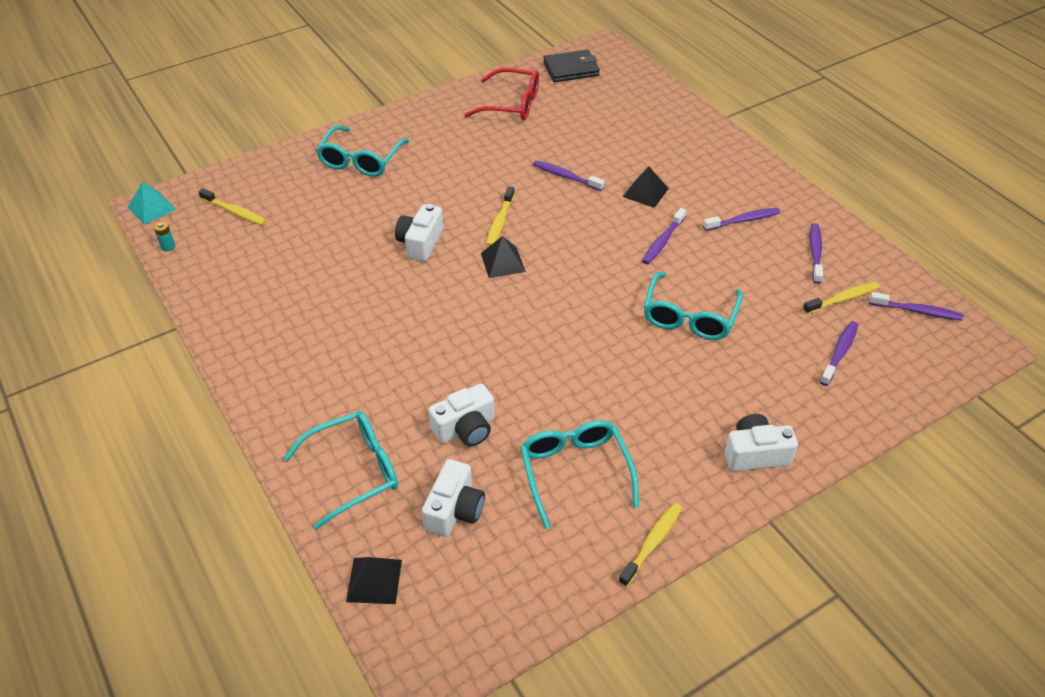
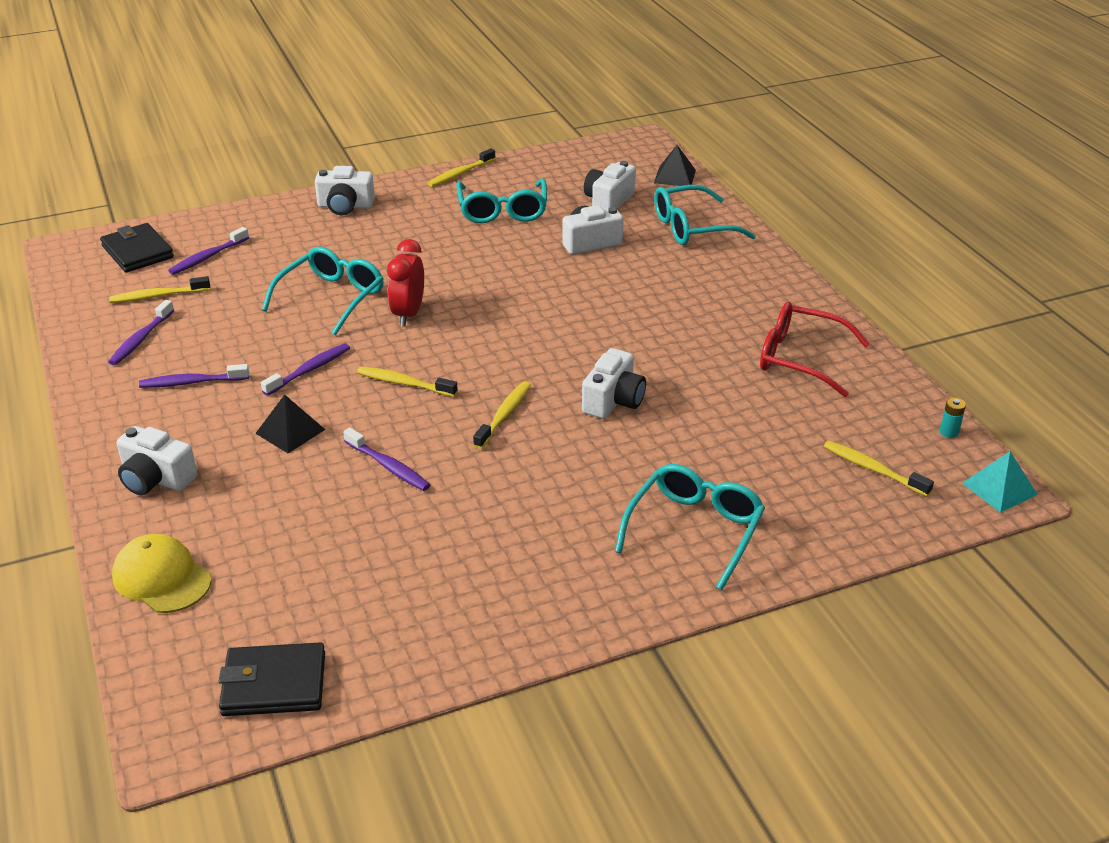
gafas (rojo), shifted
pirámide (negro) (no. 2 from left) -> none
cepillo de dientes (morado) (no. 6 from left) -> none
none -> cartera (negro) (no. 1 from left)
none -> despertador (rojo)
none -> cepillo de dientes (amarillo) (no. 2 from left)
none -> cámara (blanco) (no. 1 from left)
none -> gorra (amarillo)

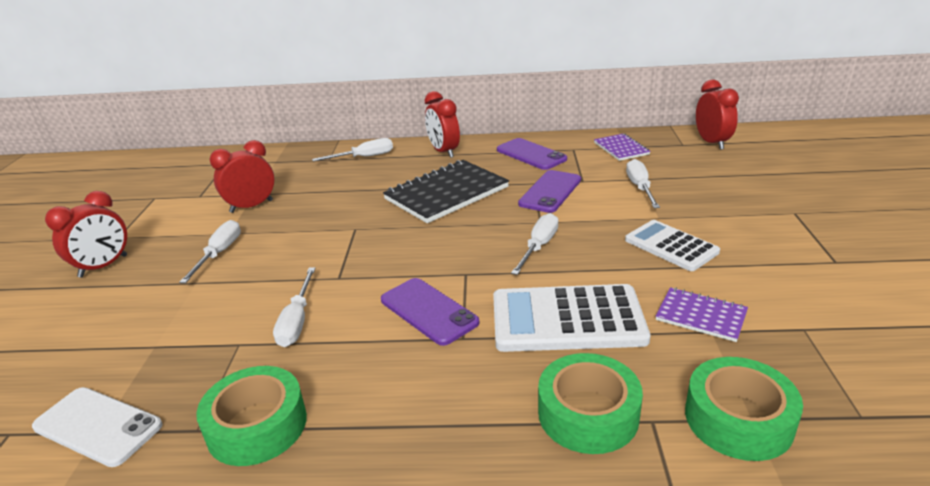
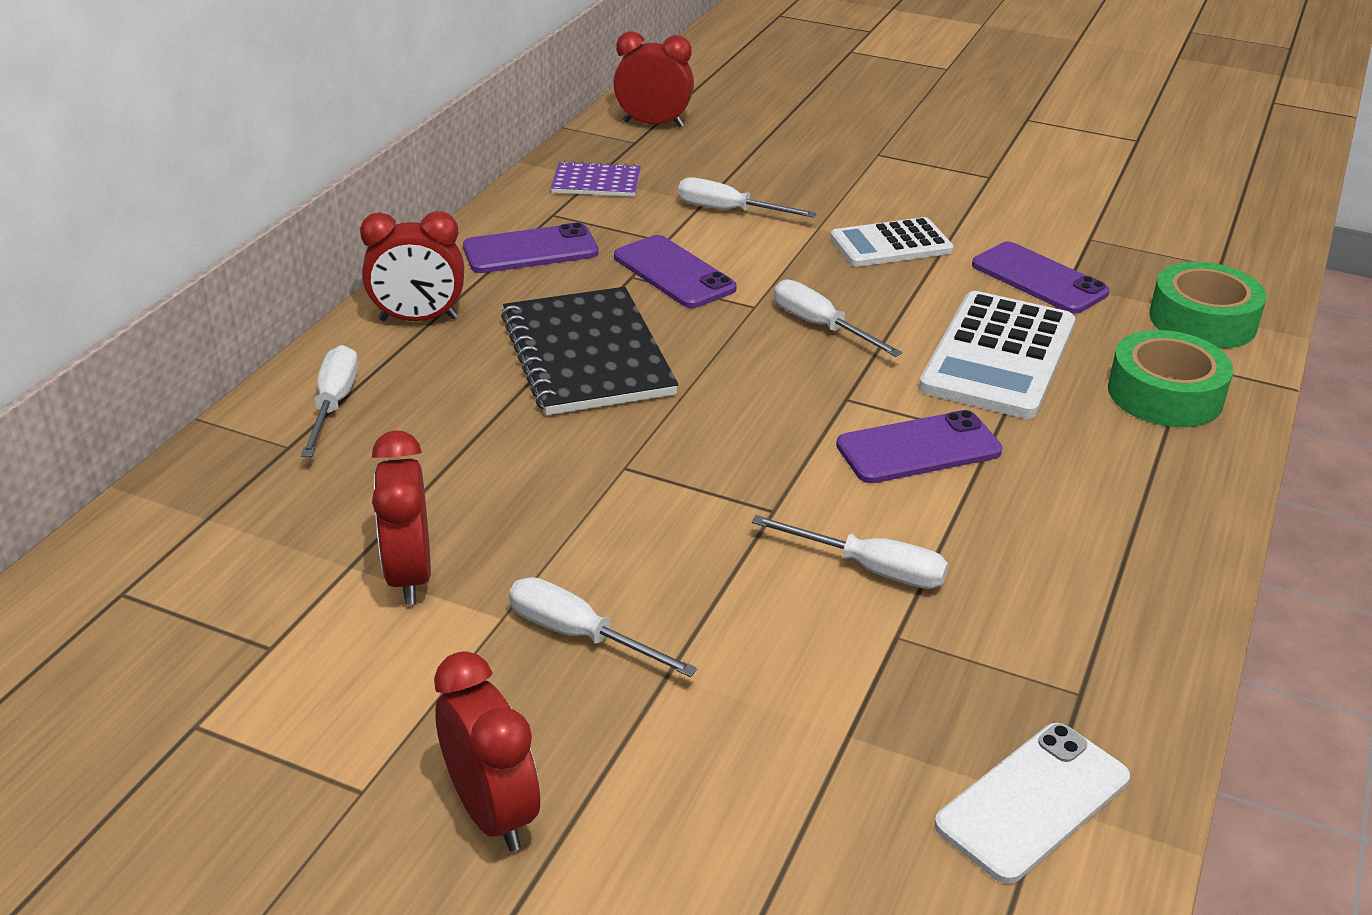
cuaderno (morado) (no. 2 from left) -> móvil (morado) (no. 4 from left)
cinta adhesiva (verde) (no. 1 from left) -> none

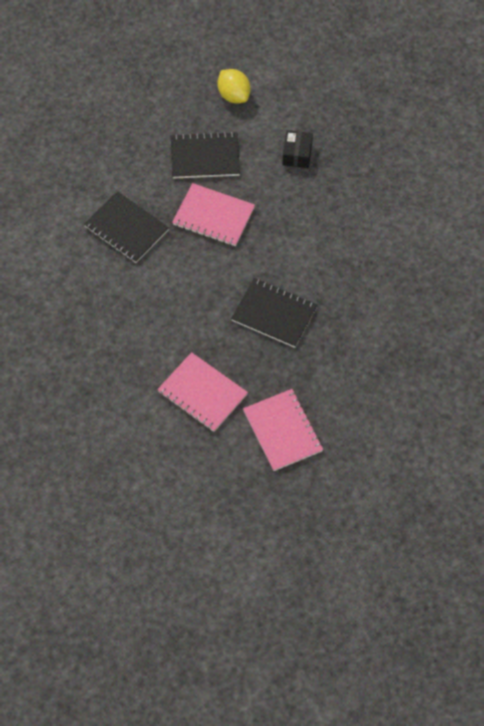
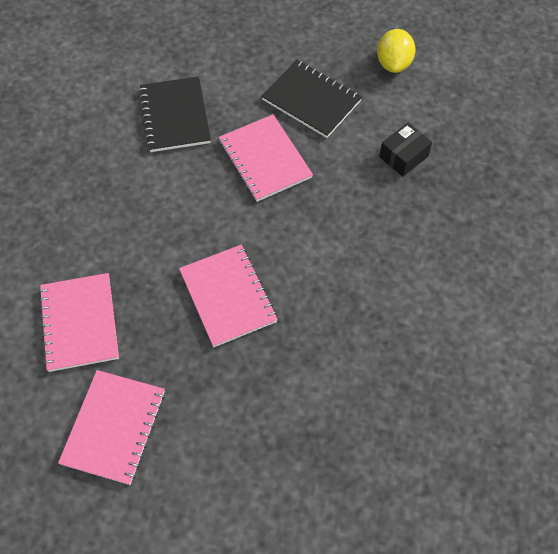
cuaderno (negro) (no. 3 from left) -> cuaderno (rosa) (no. 3 from left)

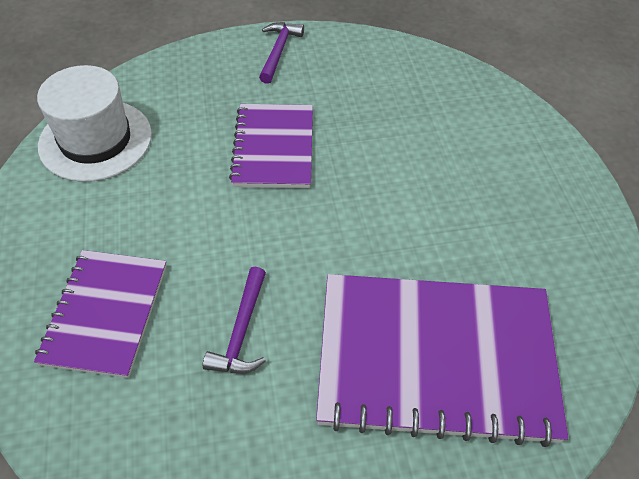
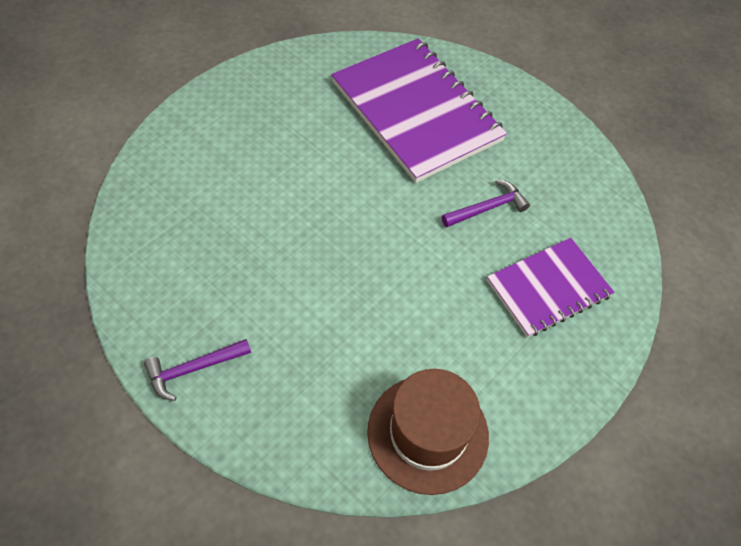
sombrero (blanco) -> sombrero (marrón)
cuaderno (morado) (no. 2 from left) -> none

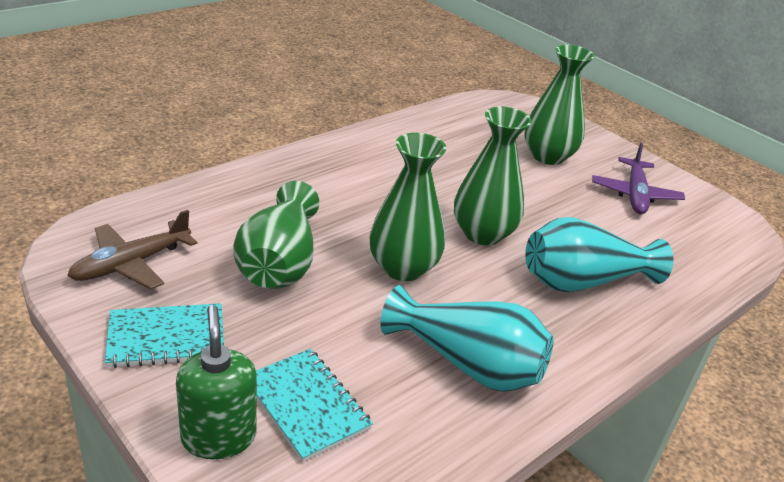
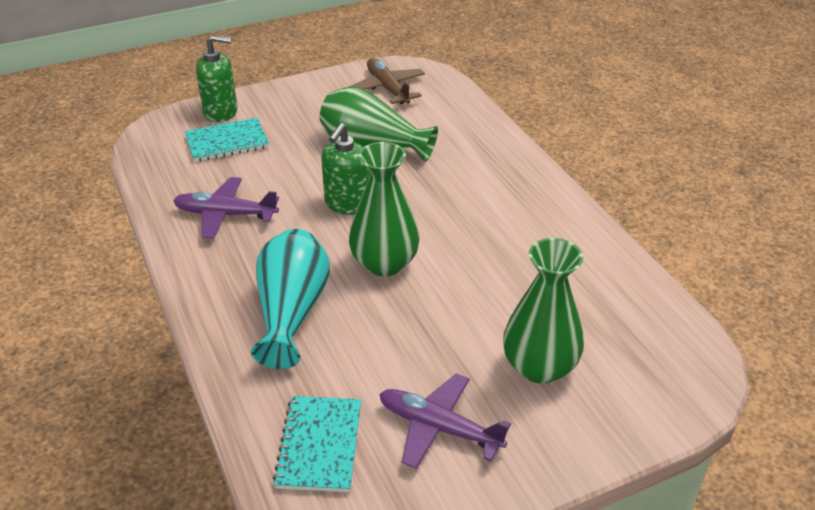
florero (verde) (no. 2 from left) -> dispensador de jabón (verde) (no. 2 from left)
florero (turquesa) (no. 1 from left) -> avión (morado) (no. 1 from left)
cuaderno (turquesa) (no. 1 from left in the first image) -> cuaderno (turquesa) (no. 2 from left), shifted

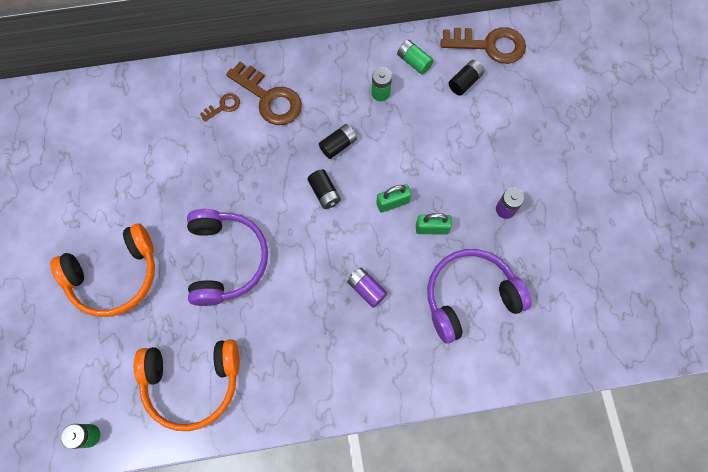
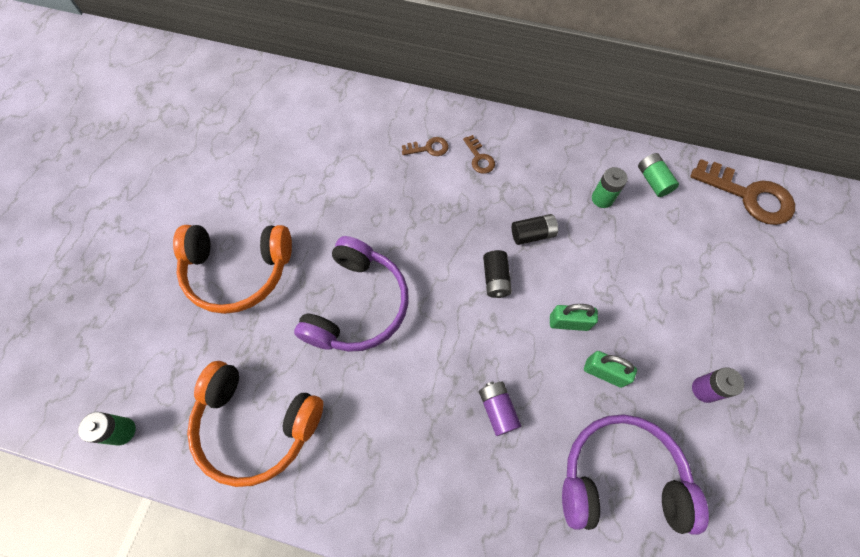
pila (negro) (no. 3 from left) -> none
llave (marrón) (no. 2 from left), x0.48

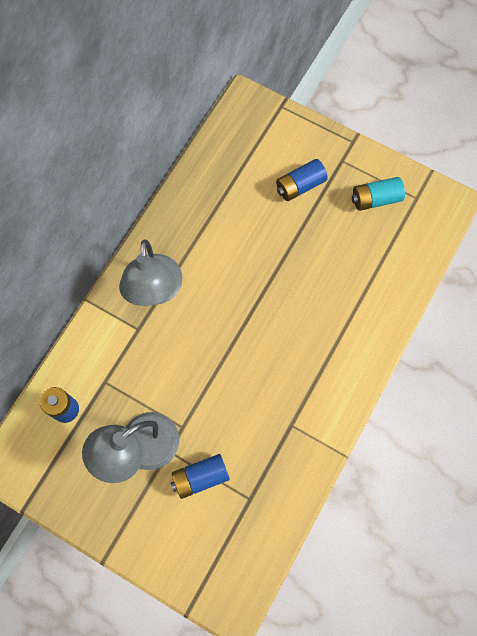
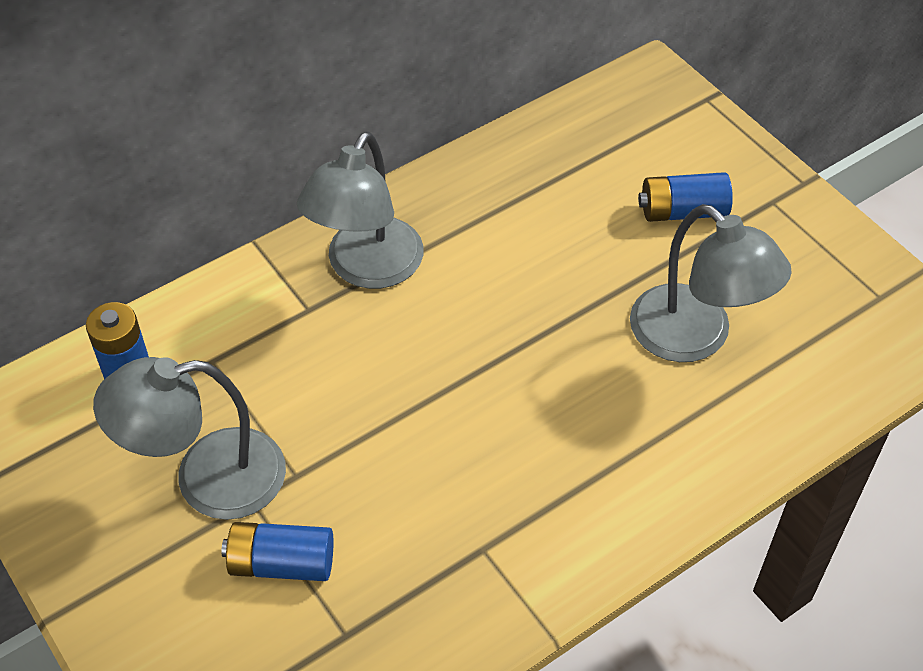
pila (turquesa) -> none
none -> lámpara (gris) (no. 3 from left)

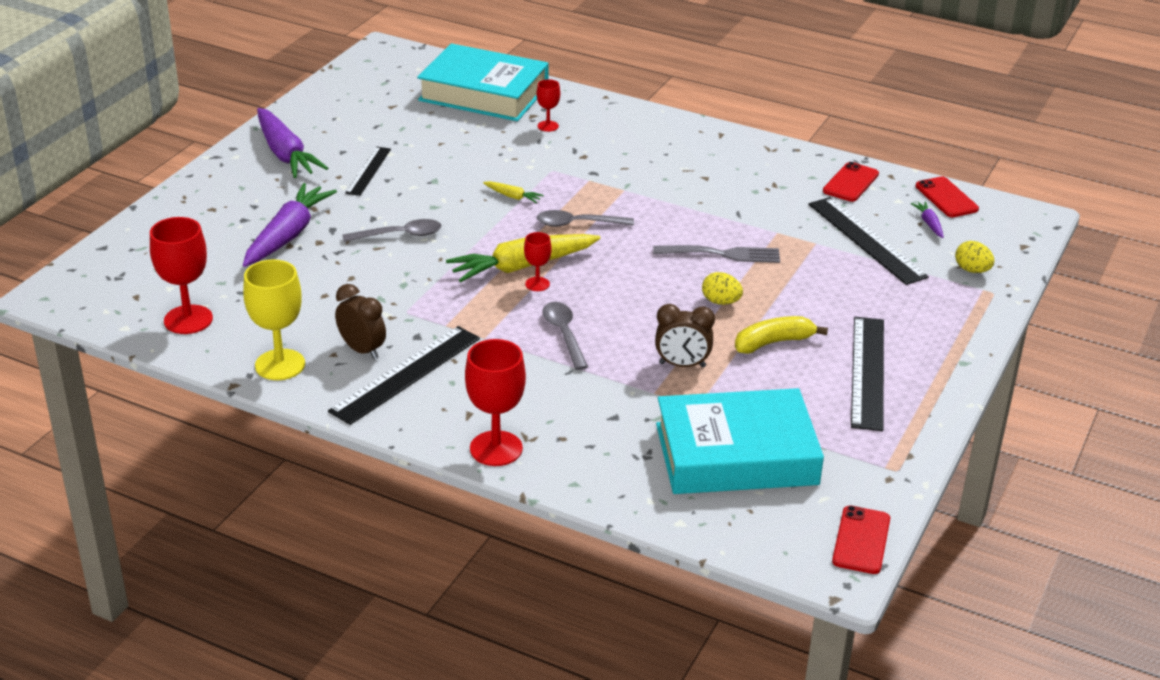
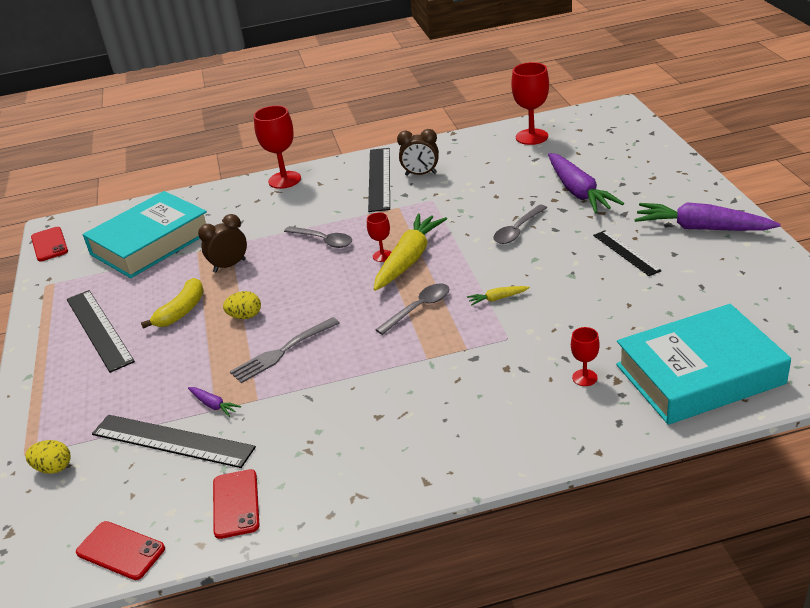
zanahoria (morado) (no. 3 from left in the first image) -> zanahoria (morado) (no. 1 from left), shifted
copa (amarillo) -> none

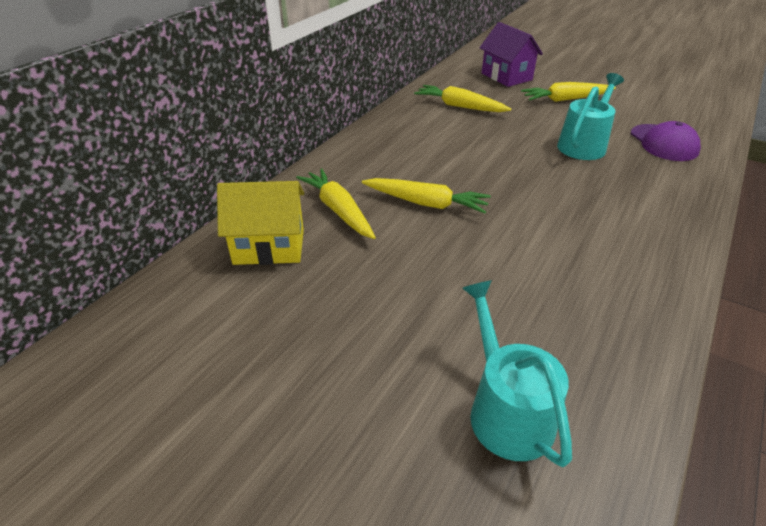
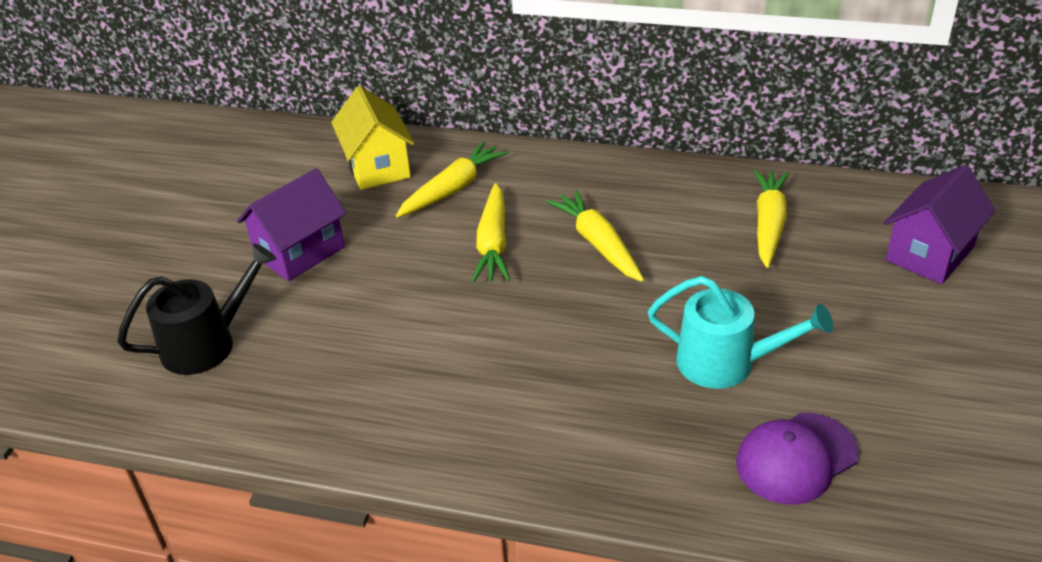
zanahoria (amarillo) (no. 4 from left in the first image) -> zanahoria (amarillo) (no. 3 from left), shifted
regadera (turquesa) (no. 1 from left) -> regadera (negro)
none -> casa (morado) (no. 1 from left)

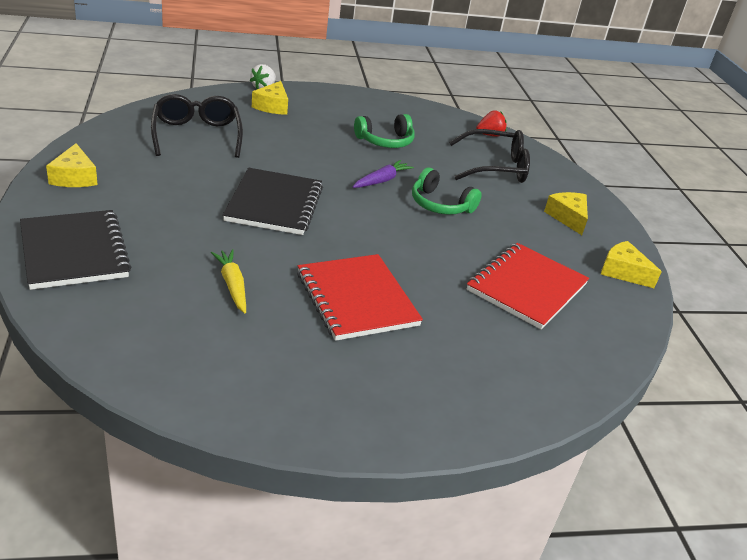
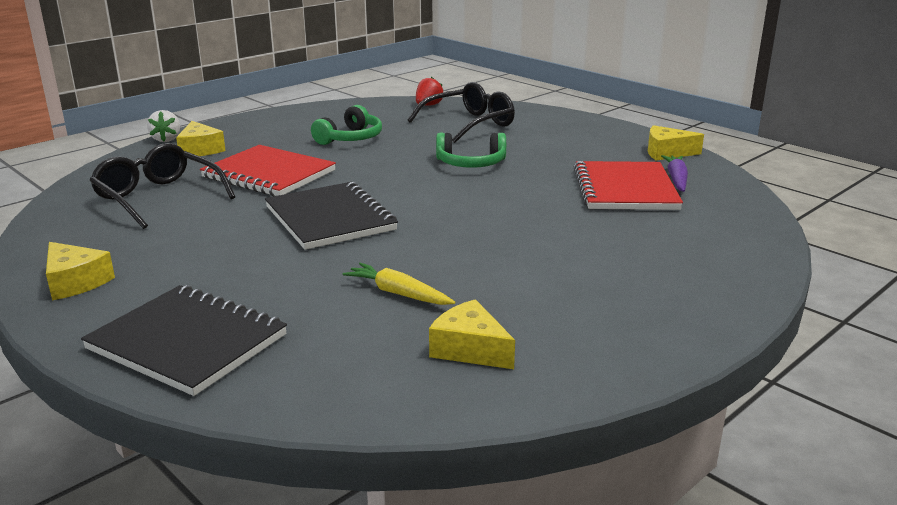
zanahoria (morado), shifted
queso (amarillo) (no. 3 from left), shifted
cuaderno (rojo) (no. 1 from left), shifted

